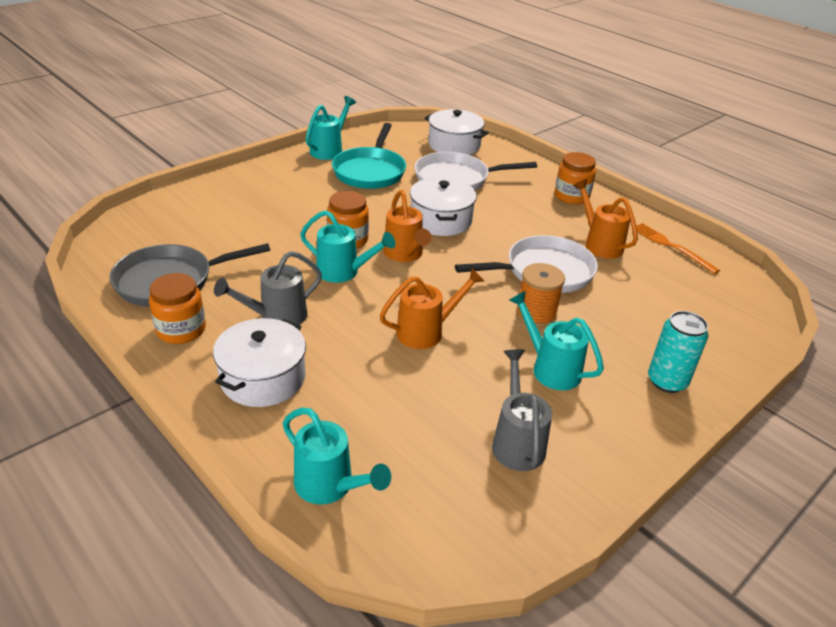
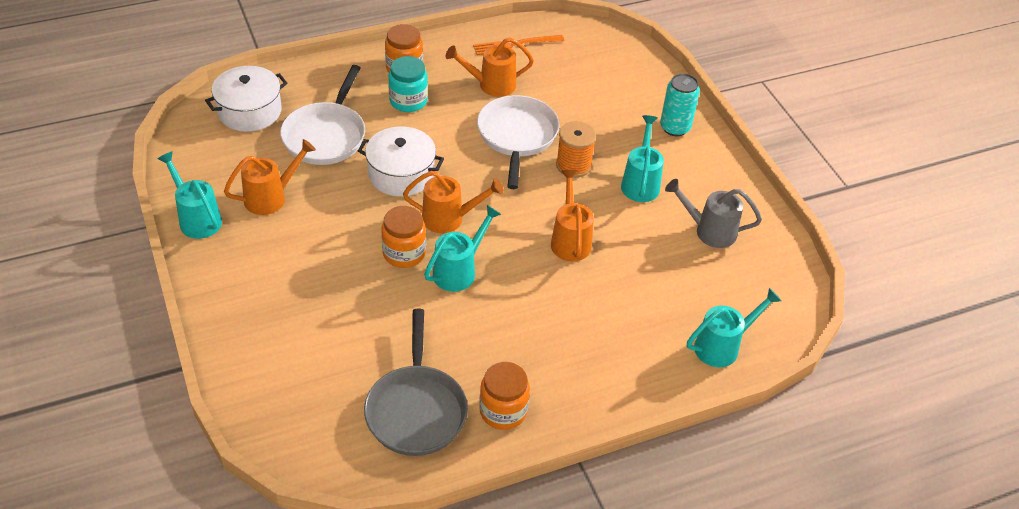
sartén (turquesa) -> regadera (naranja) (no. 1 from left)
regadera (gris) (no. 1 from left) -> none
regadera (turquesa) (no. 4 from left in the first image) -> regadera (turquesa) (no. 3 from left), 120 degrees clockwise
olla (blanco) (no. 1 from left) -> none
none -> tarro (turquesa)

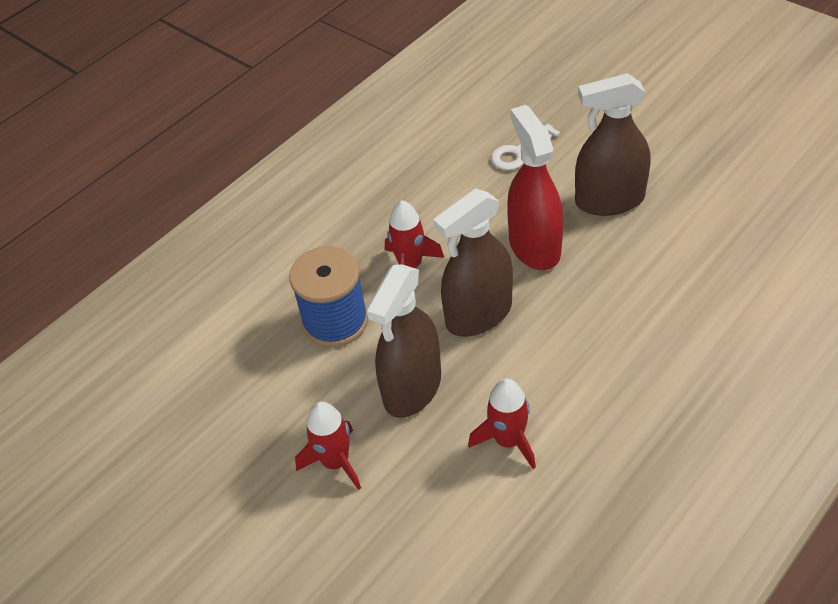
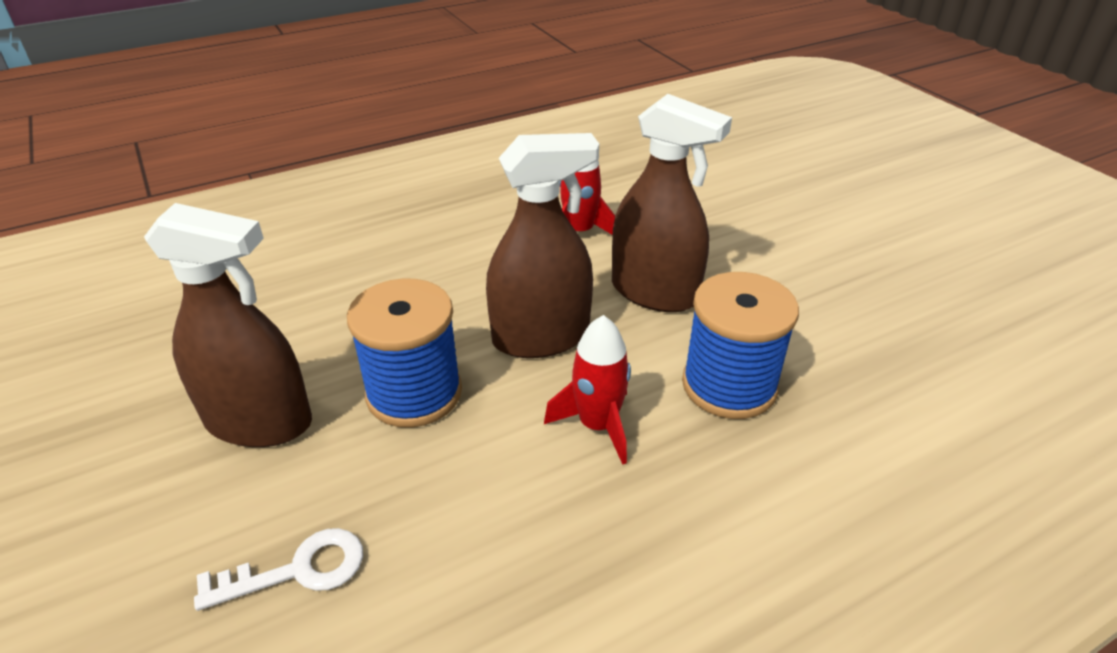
pulverizador (rojo) -> carrete (azul) (no. 1 from left)
pulverizador (marrón) (no. 1 from left in the first image) -> pulverizador (marrón) (no. 3 from left), 75 degrees clockwise
cohete (rojo) (no. 1 from left) -> none

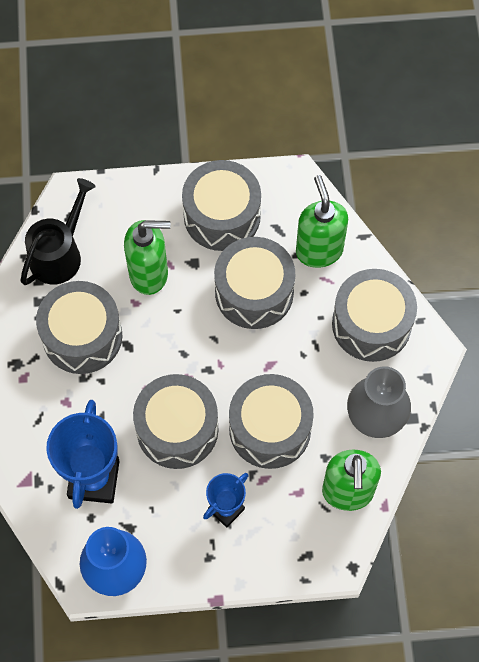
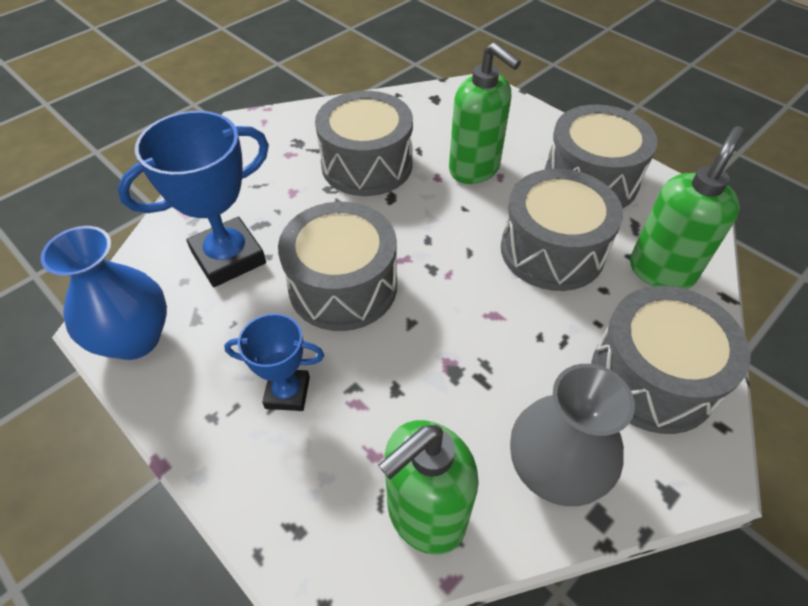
regadera (negro) -> none
tambor (gris) (no. 5 from left) -> none

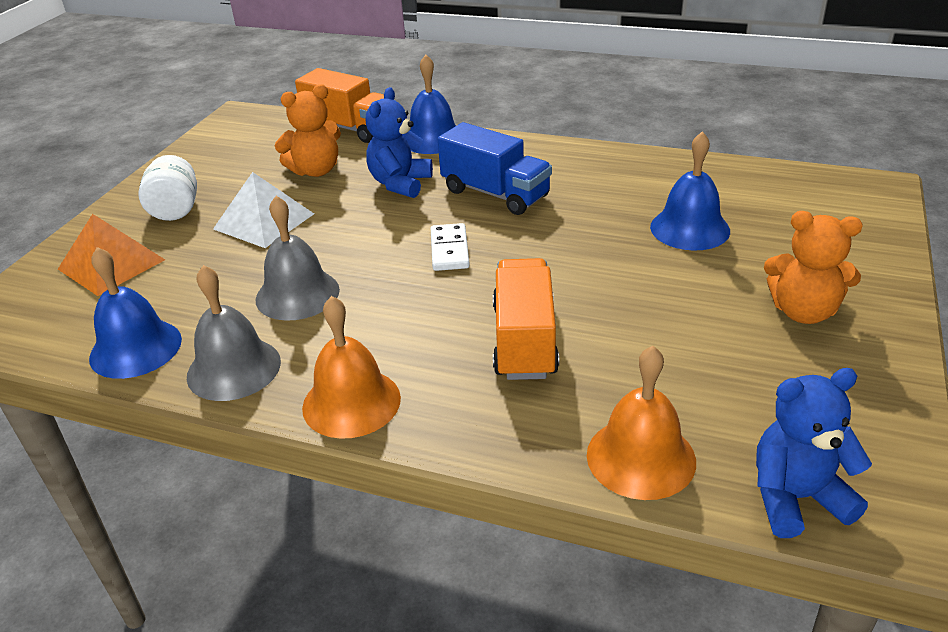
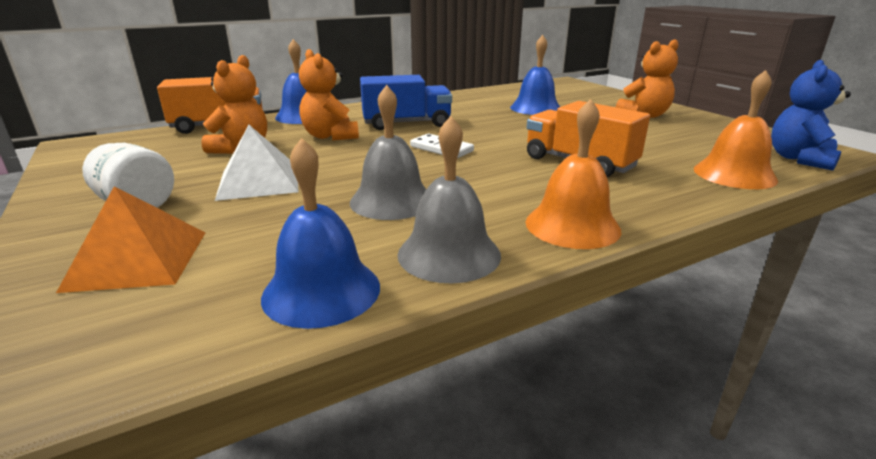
osito (azul) (no. 1 from left) -> osito (naranja) (no. 2 from left)

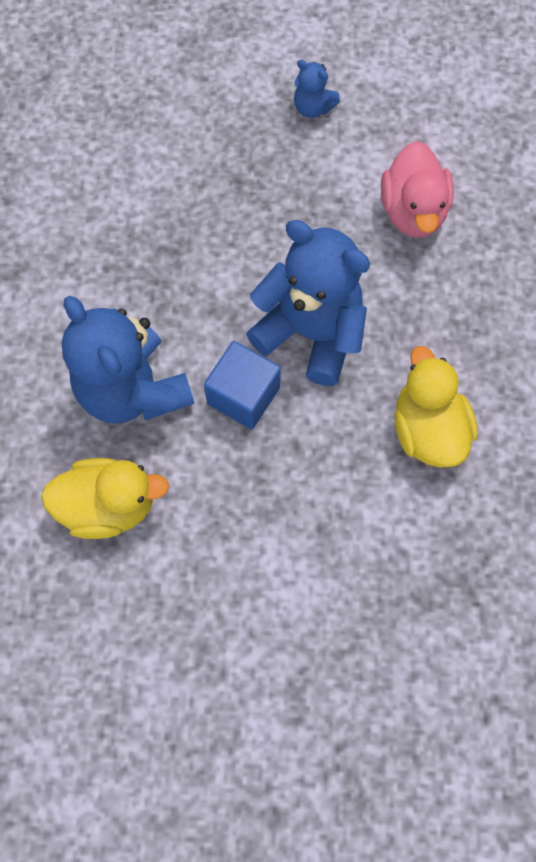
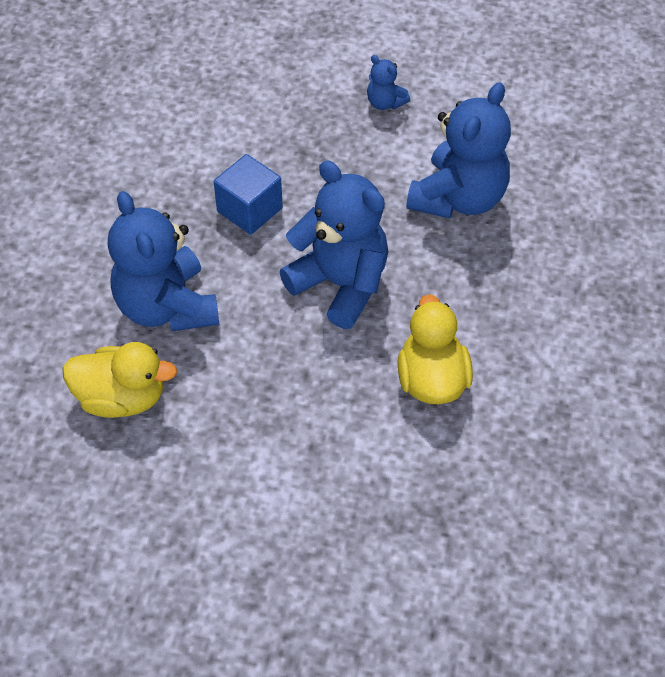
pato (rosa) -> osito (azul) (no. 4 from left)
cubo (azul), shifted

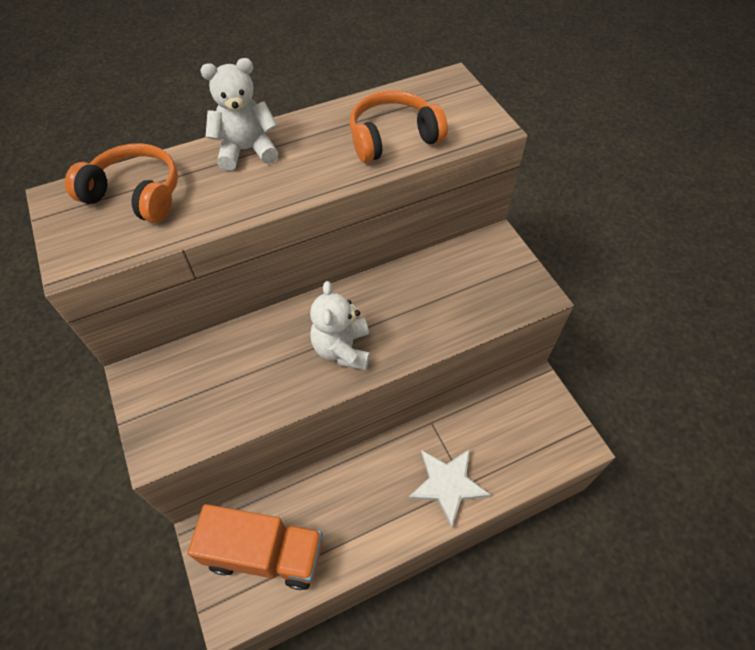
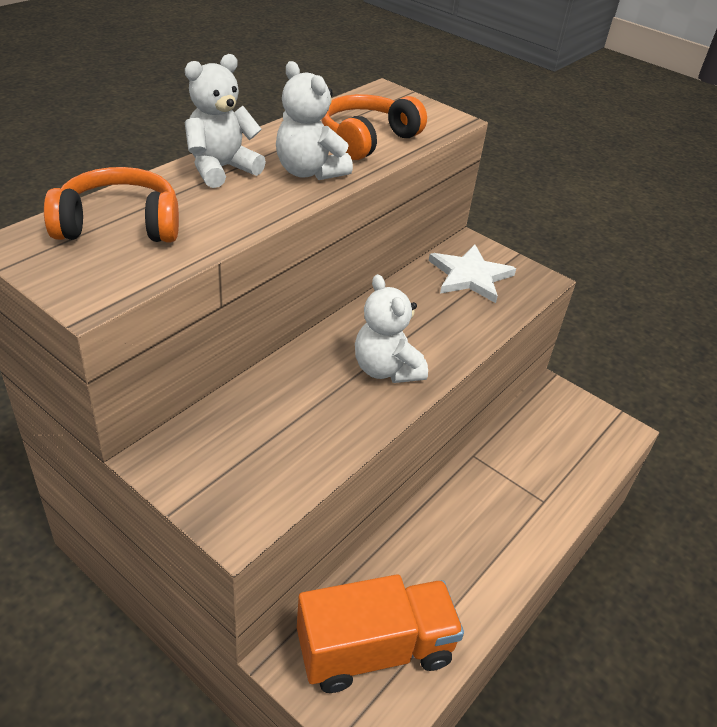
estrella (blanco), shifted
none -> osito (blanco) (no. 2 from left)

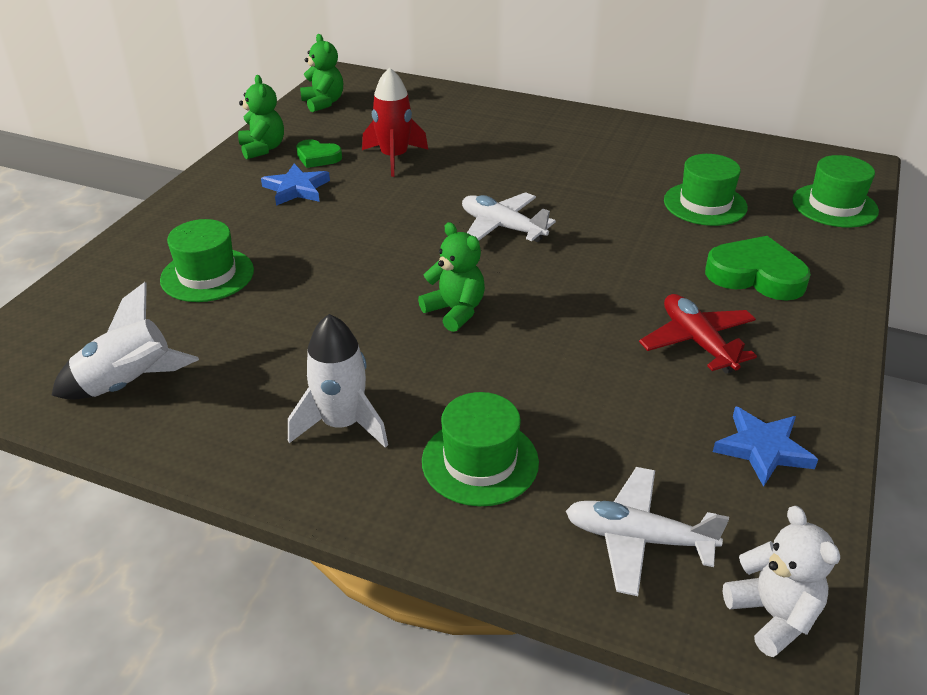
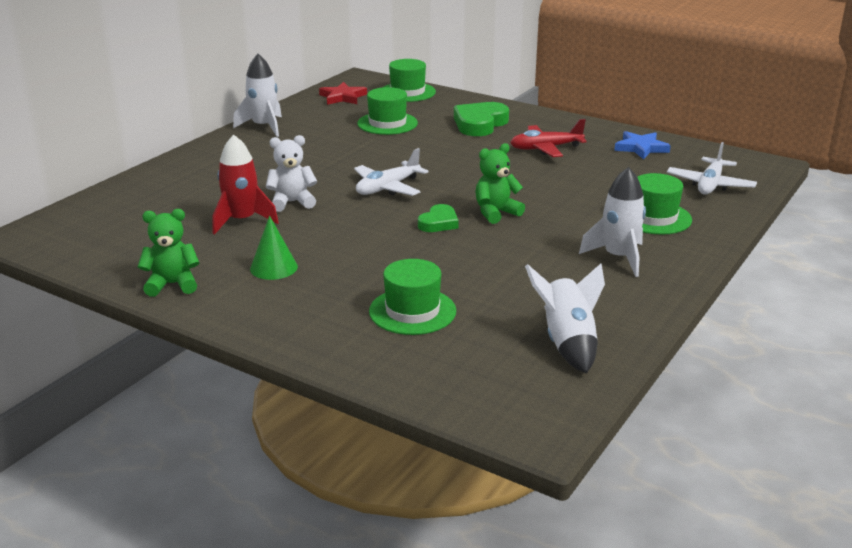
osito (verde) (no. 2 from left) -> none
corazón (verde) (no. 1 from left), shifted
estrella (azul) (no. 1 from left) -> cono (verde)
osito (blanco), shifted
none -> cohete (blanco) (no. 1 from left)
none -> estrella (rojo)

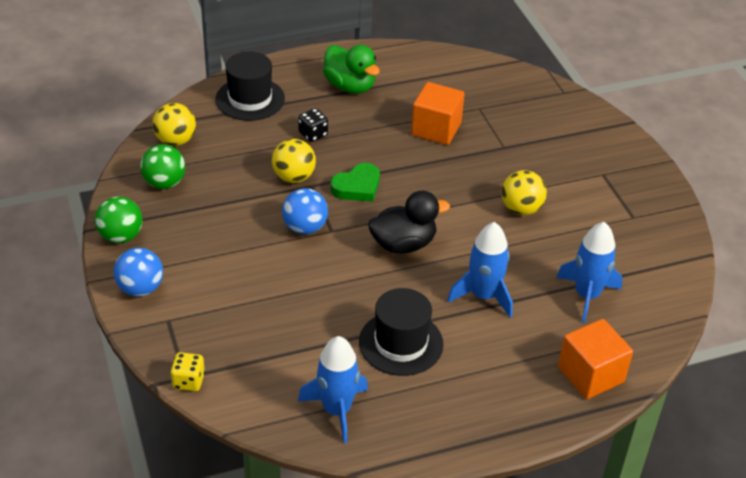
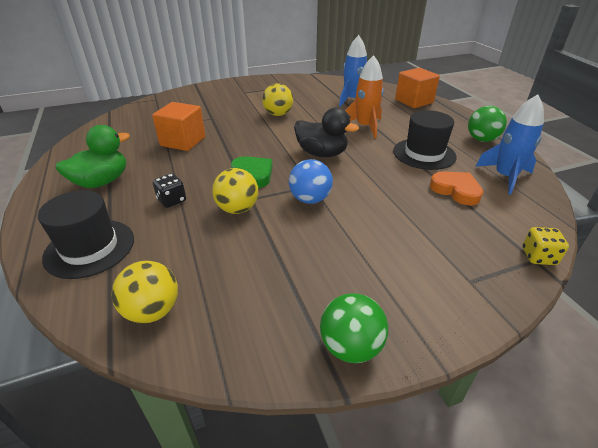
pelota (verde) (no. 2 from left), shifted
pato (negro), 135 degrees clockwise
cohete (azul) (no. 2 from left) -> cohete (naranja)
pelota (azul) (no. 1 from left) -> none
none -> corazón (naranja)

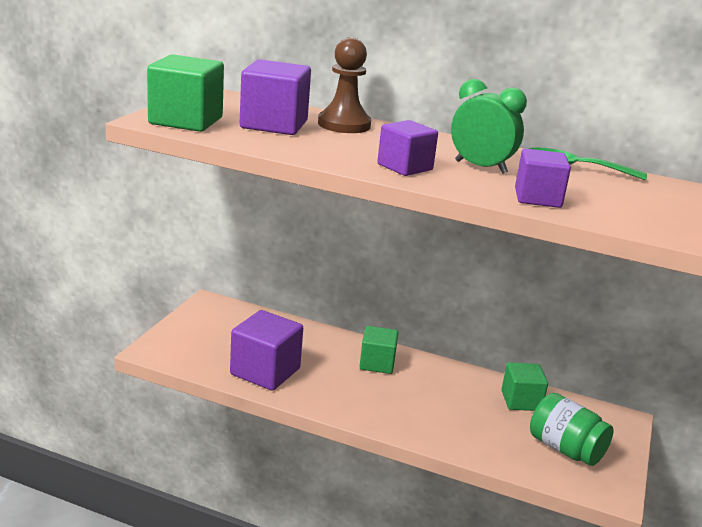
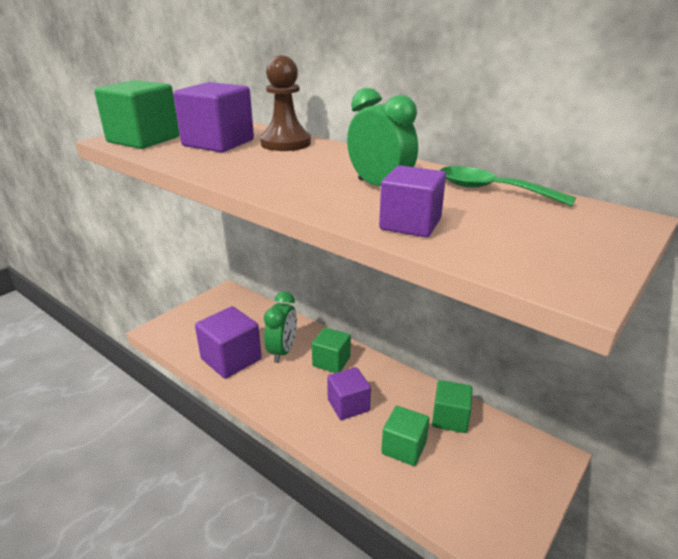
cubo (morado) (no. 3 from left), shifted
tarro (verde) -> none
none -> despertador (verde) (no. 1 from left)
none -> cubo (verde) (no. 3 from left)

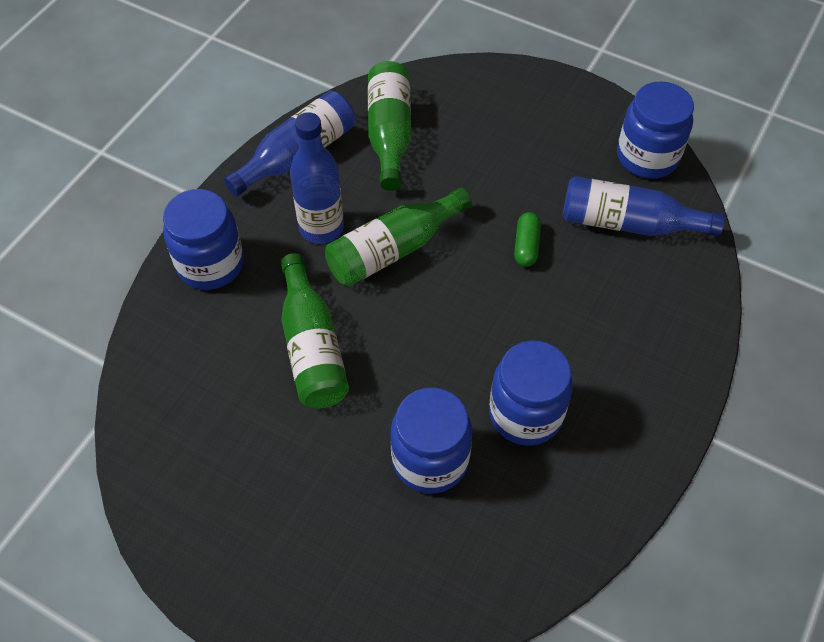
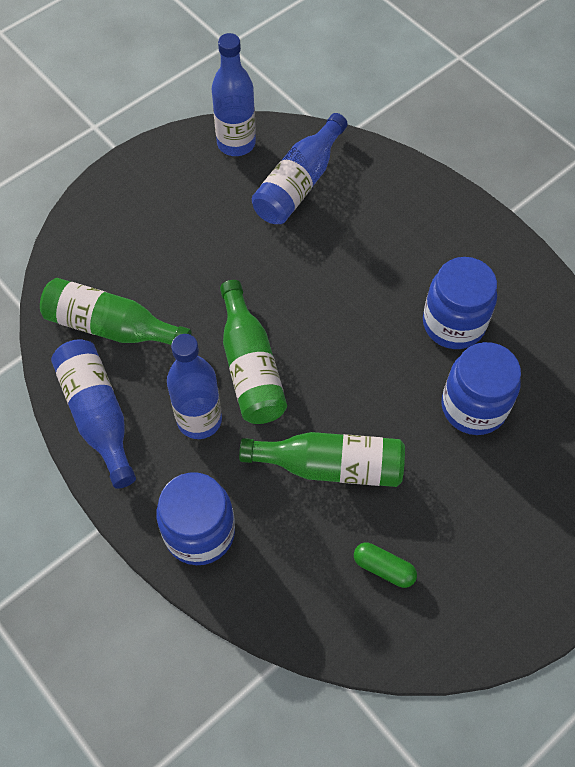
tarro (azul) (no. 4 from left) -> botella (azul) (no. 3 from left)
cápsula (verde), shifted

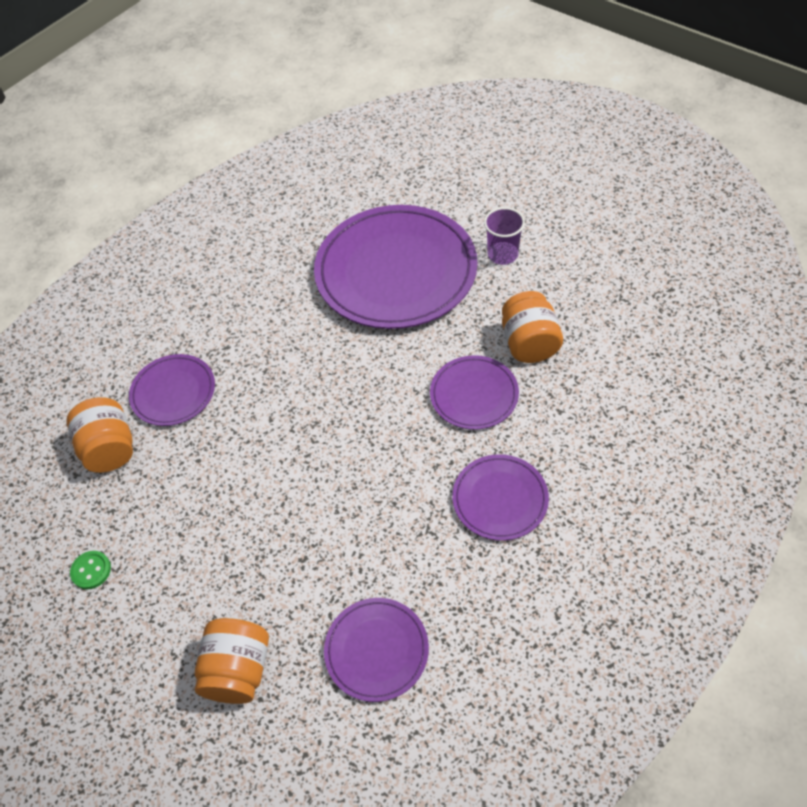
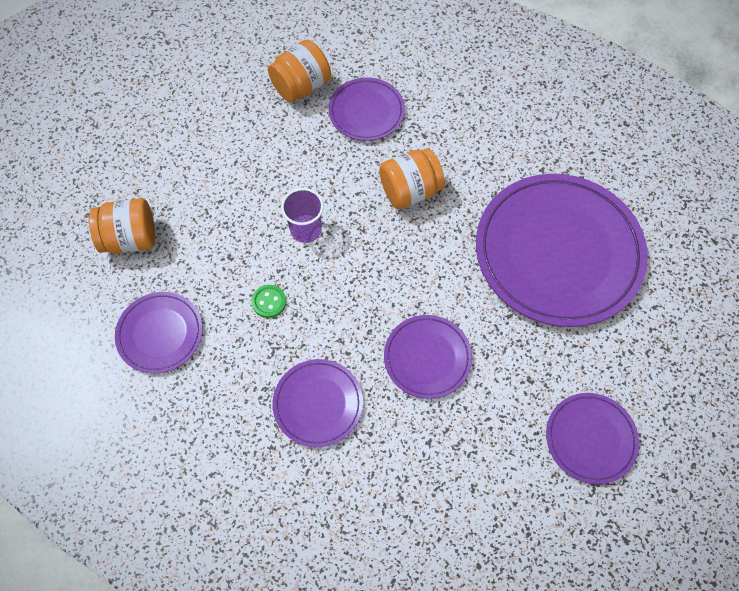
vaso (morado), shifted
tarro (naranja) (no. 3 from left), shifted
botón (verde), shifted
none -> plato (morado) (no. 6 from left)

